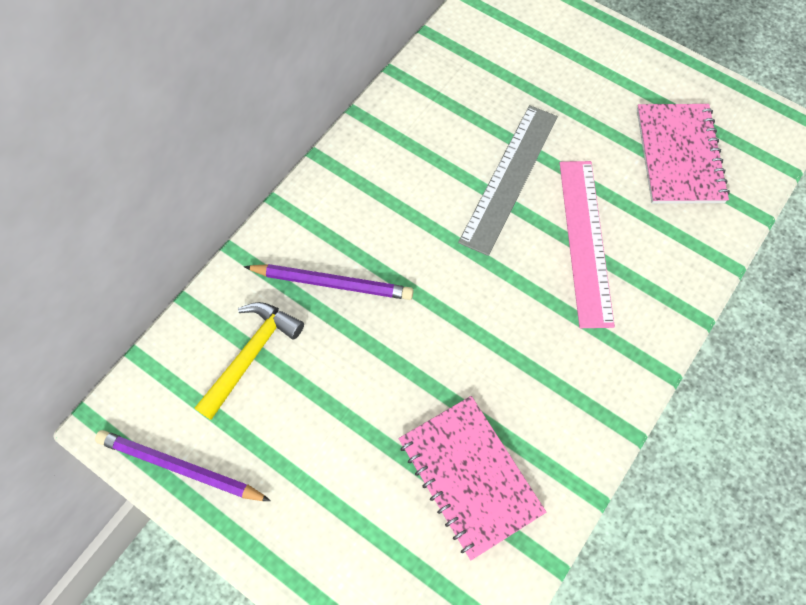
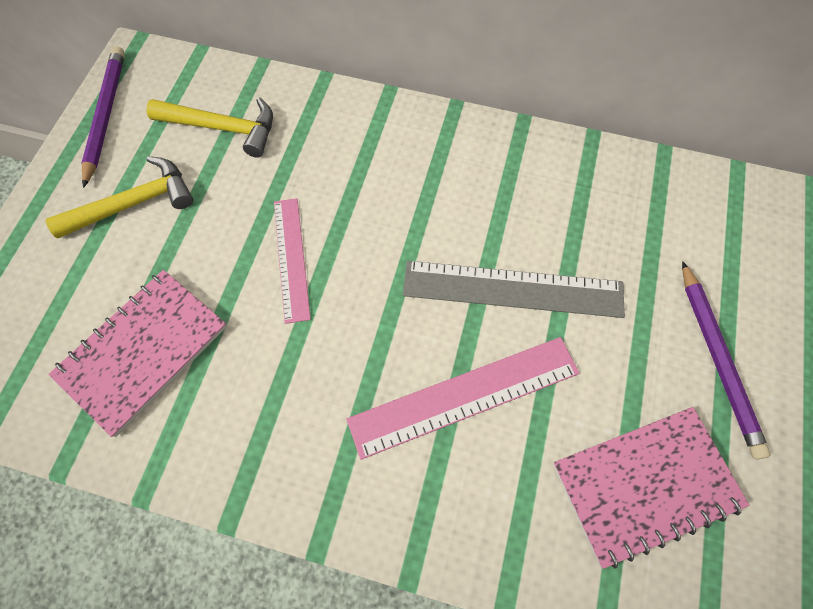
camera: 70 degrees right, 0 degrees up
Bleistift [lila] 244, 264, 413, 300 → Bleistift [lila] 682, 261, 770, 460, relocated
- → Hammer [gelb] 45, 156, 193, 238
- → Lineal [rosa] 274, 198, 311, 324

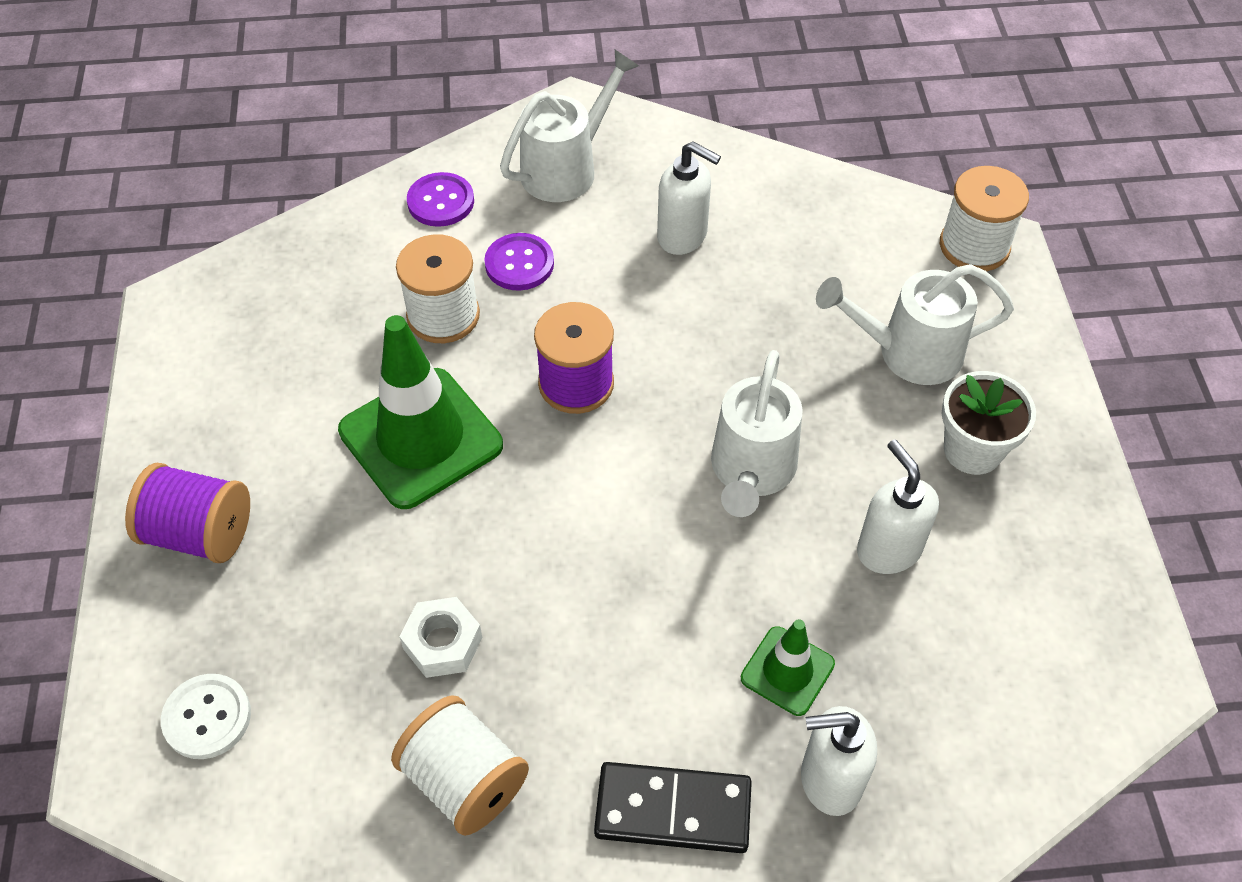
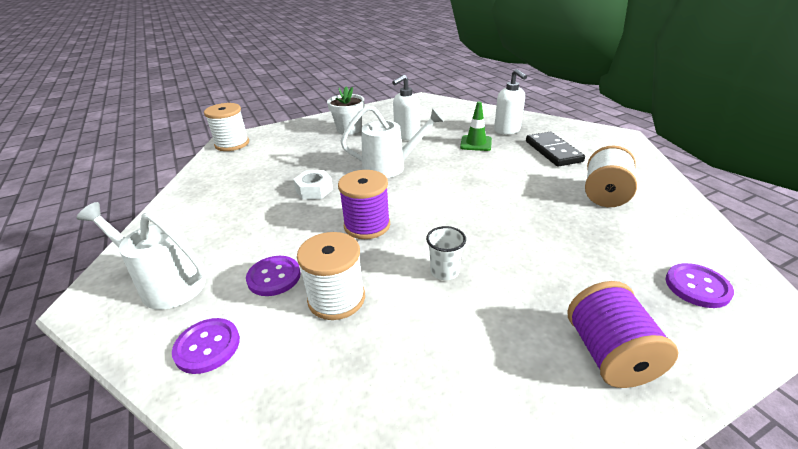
camera: 110 degrees left, 20 degrees down
Knopf [weiß] 161, 674, 251, 759 → Knopf [lila] 666, 263, 734, 308
Leitkegel [grün] 338, 315, 503, 509 → Becher [weiß] 426, 226, 466, 280
Sechskantmutter [weiß] 399, 597, 482, 678 → Sechskantmutter [weiß] 293, 170, 333, 200, relocated
Seifenspender [weiß] 657, 141, 721, 255 → -
Gießkanne [weiß] 816, 264, 1014, 385 → -

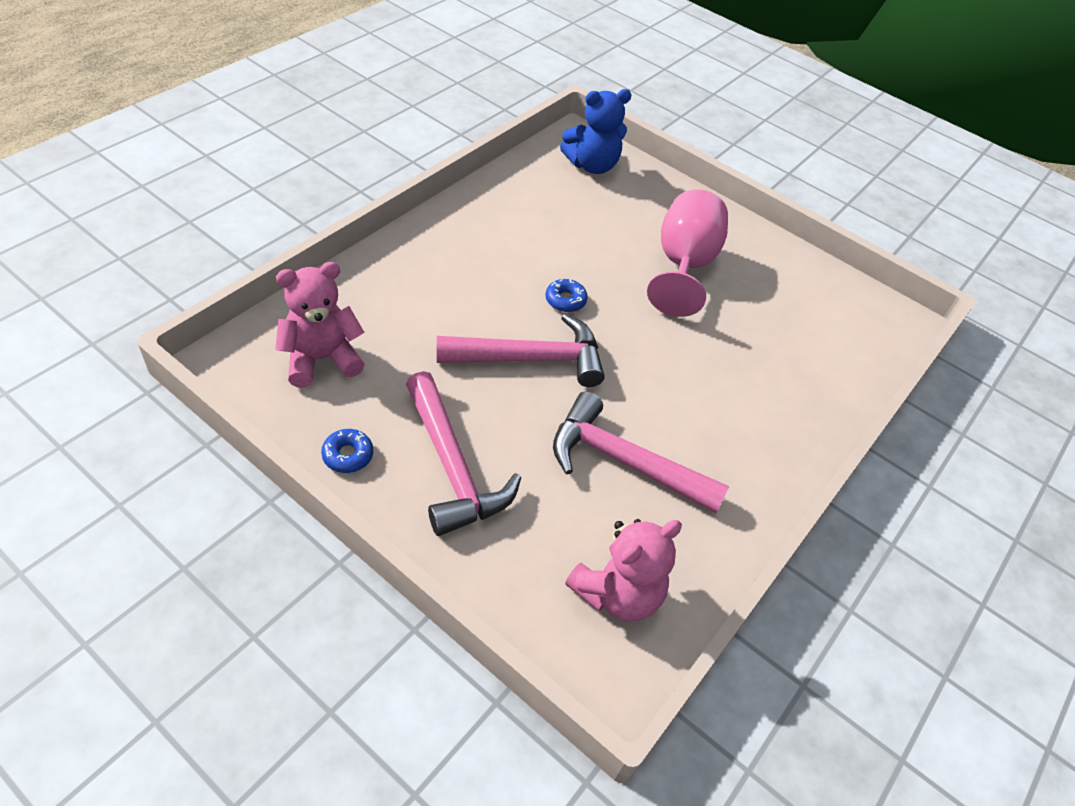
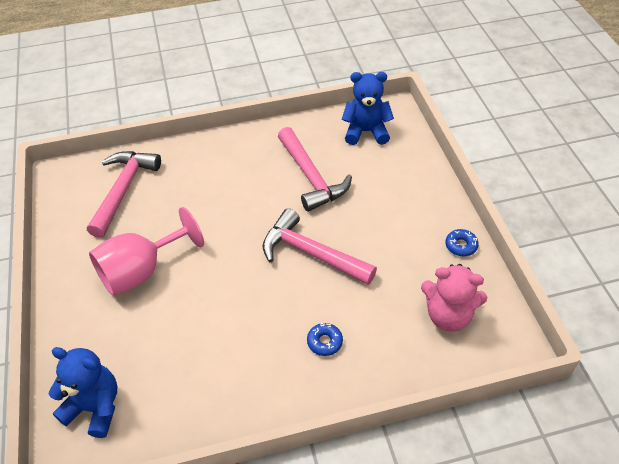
camera: 135 degrees left, 0 degrees up
Hammer [rosa] 406, 371, 521, 536 → Hammer [rosa] 87, 151, 161, 238, relocated
Donut [blau] 546, 279, 588, 312 → Donut [blau] 307, 323, 343, 356, relocated
Teddybär [rosa] 565, 519, 682, 622 → Teddybär [blau] 341, 72, 394, 145

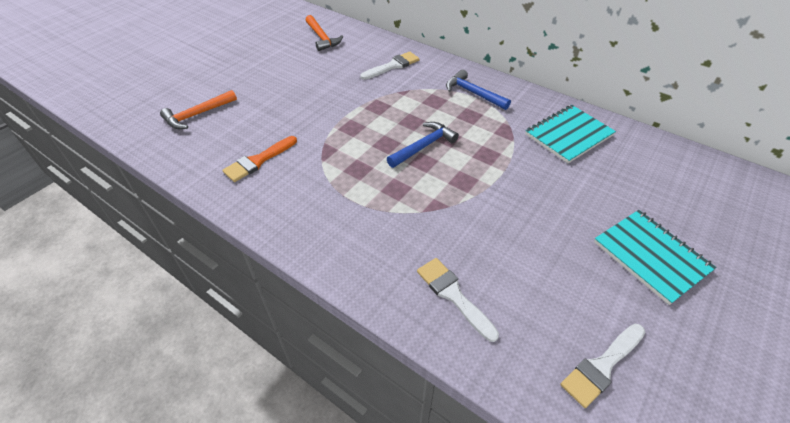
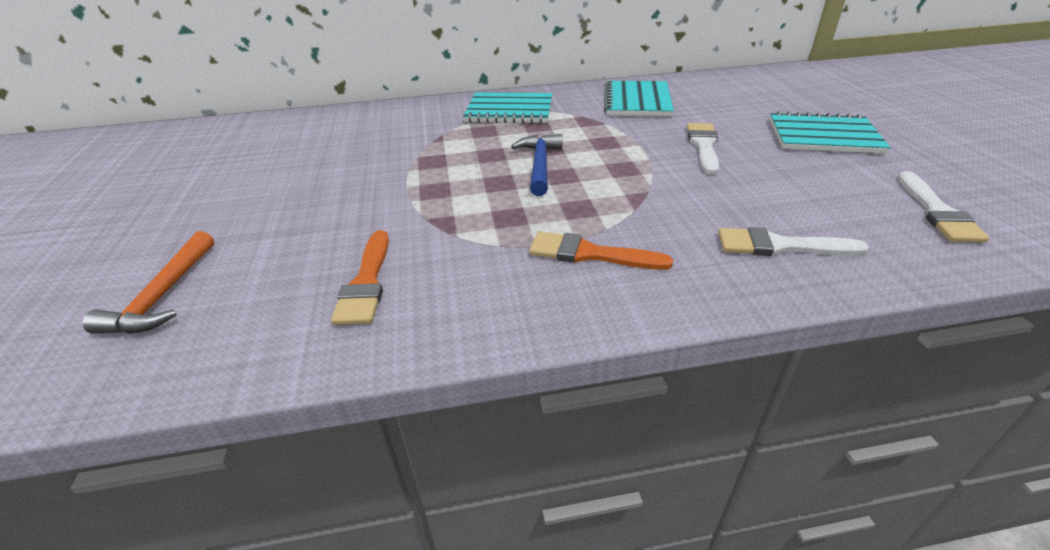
camera: 45 degrees left, 10 degrees down
Hammer [orange] 306, 15, 343, 51 → -
Pinsel [weiß] 360, 52, 419, 80 → Pinsel [weiß] 687, 123, 719, 175, relocated
Hammer [blau] 446, 69, 511, 110 → Notizbuch [türkis] 463, 92, 552, 124
- → Pinsel [orange] 529, 231, 673, 270

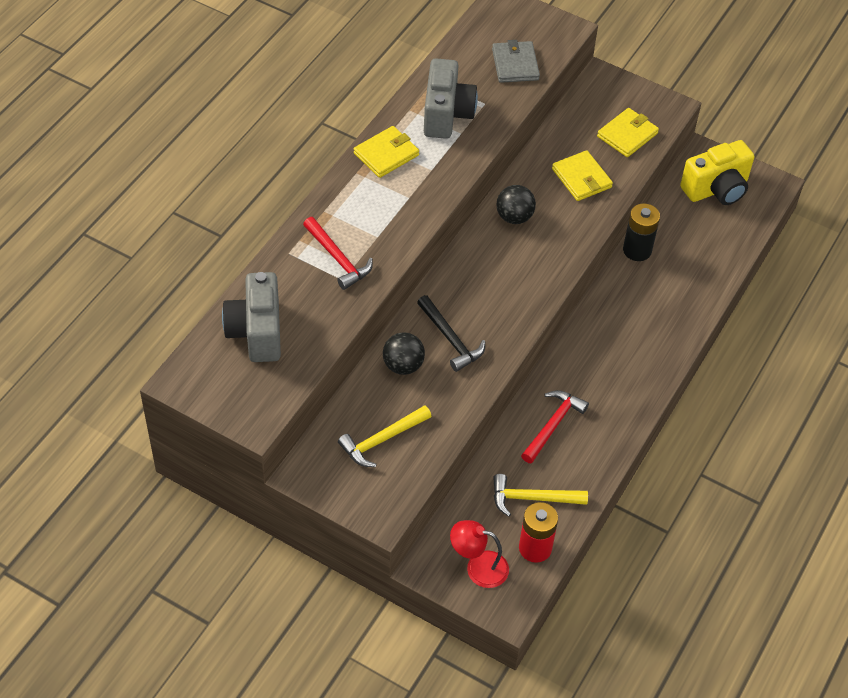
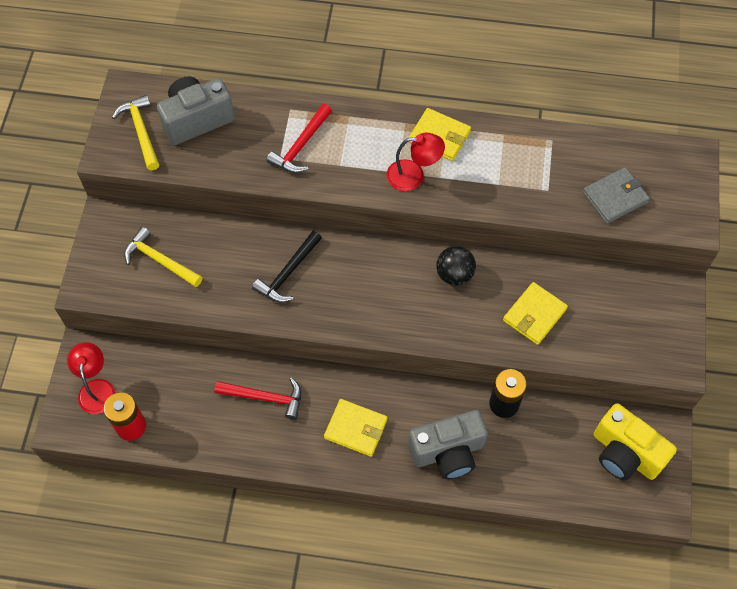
camera: 70 degrees right, 10 degrees up
Ball [schwarz] 383, 332, 425, 375 → -
Kamera [grau] 424, 58, 478, 139 → Kamera [grau] 408, 410, 488, 479, relocated
Hammer [gelb] 493, 474, 588, 517 → Hammer [gelb] 112, 95, 159, 170, relocated
Geldbörse [gelb] 597, 108, 659, 157 → Geldbörse [gelb] 324, 399, 388, 457, relocated
- → Lampe [rot] 386, 133, 445, 191

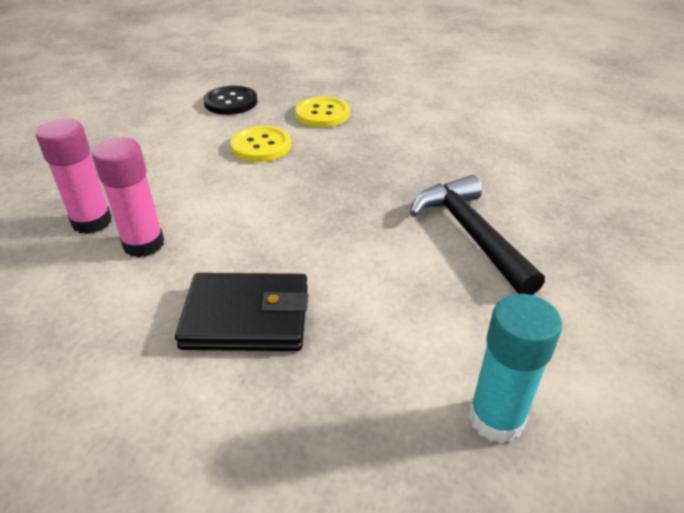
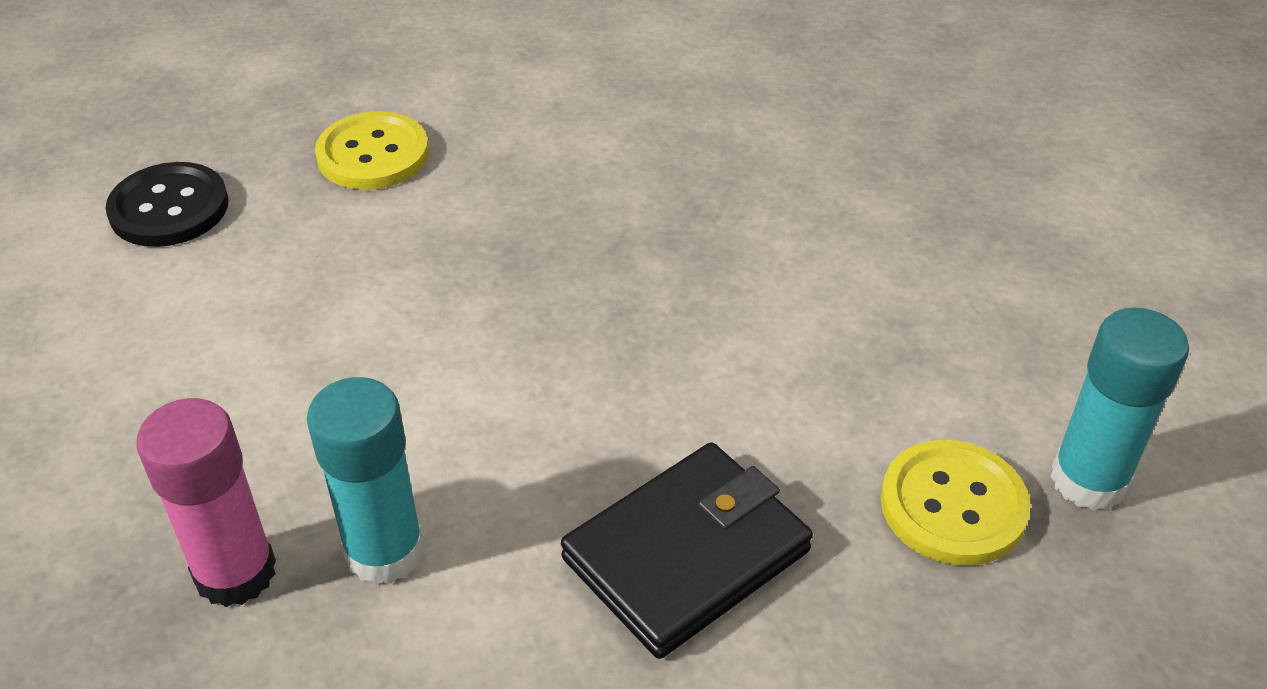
camera: 40 degrees left, 5 degrees up
Klebestift [rosa] 92, 138, 164, 257 → Klebestift [türkis] 307, 377, 424, 585
Knopf [gelb] 231, 126, 291, 162 → Knopf [gelb] 880, 440, 1030, 566, relocated
Hammer [schwarz] 410, 175, 545, 295 → -

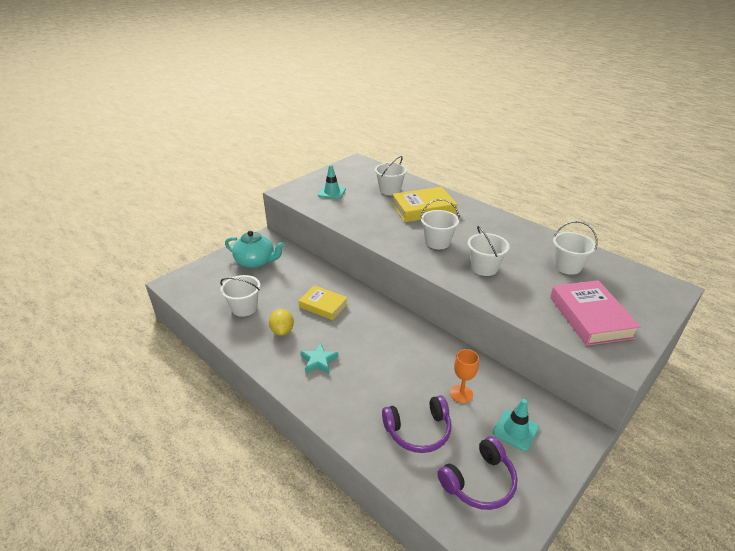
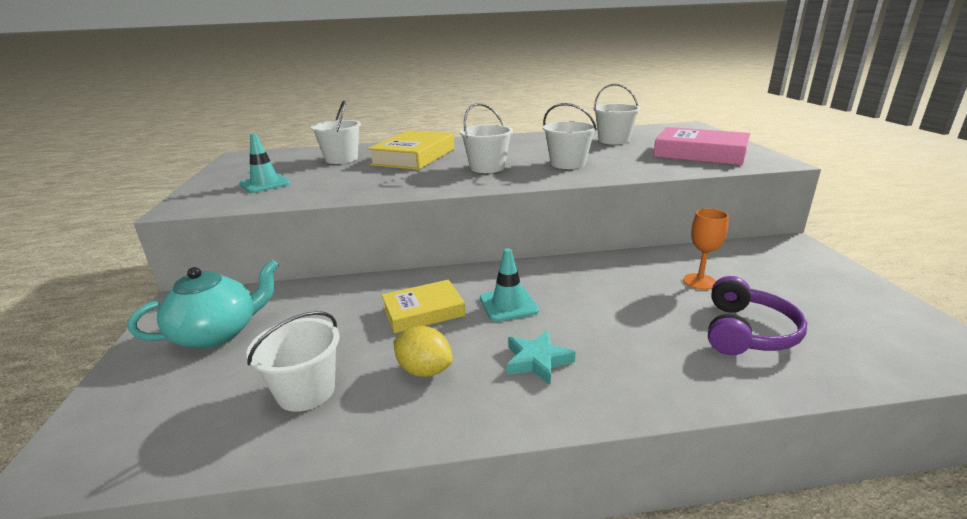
camera: 50 degrees left, 10 degrees down
Kopfhörer [lila] 437, 436, 518, 510 → -
Leitkegel [türkis] 493, 399, 539, 451 → Leitkegel [türkis] 480, 248, 539, 322, relocated

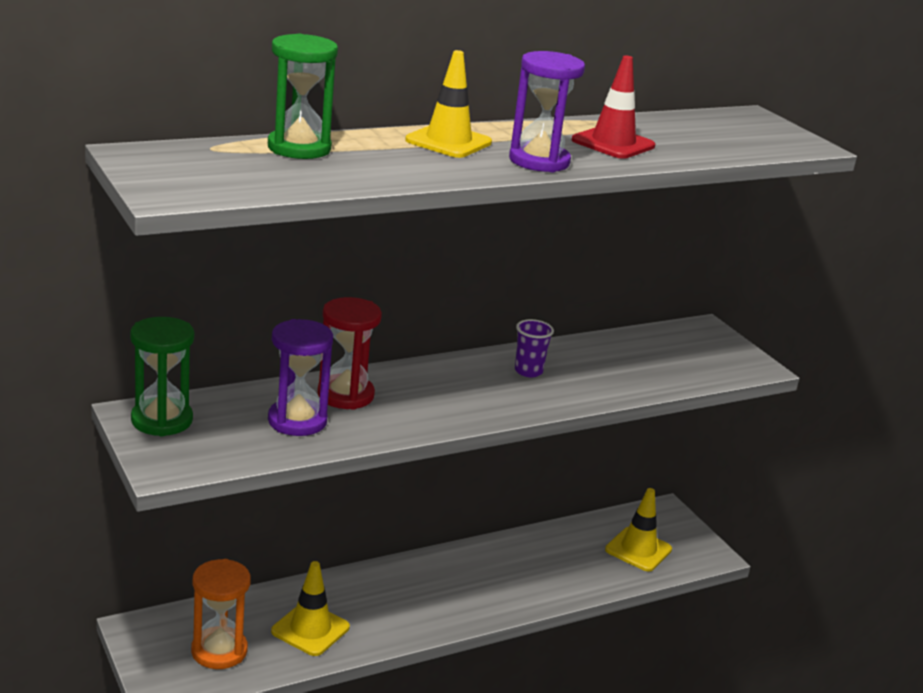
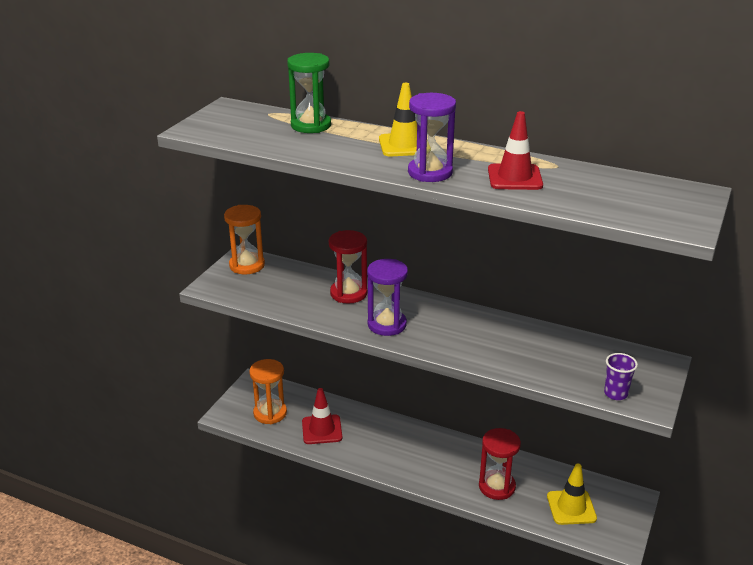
camera: 55 degrees right, 5 degrees up
Sanduhr [grün] 130, 317, 194, 436 → Sanduhr [orange] 224, 205, 265, 274
Sanduhr [lila] 268, 319, 333, 436 → Sanduhr [lila] 367, 259, 408, 336, relocated
Leitkegel [gelb] 271, 561, 350, 656 → Leitkegel [rot] 302, 388, 342, 444
Becher [lila] 515, 319, 554, 377 → Becher [lila] 604, 353, 638, 400, relocated
- → Sanduhr [rot] 479, 428, 521, 500

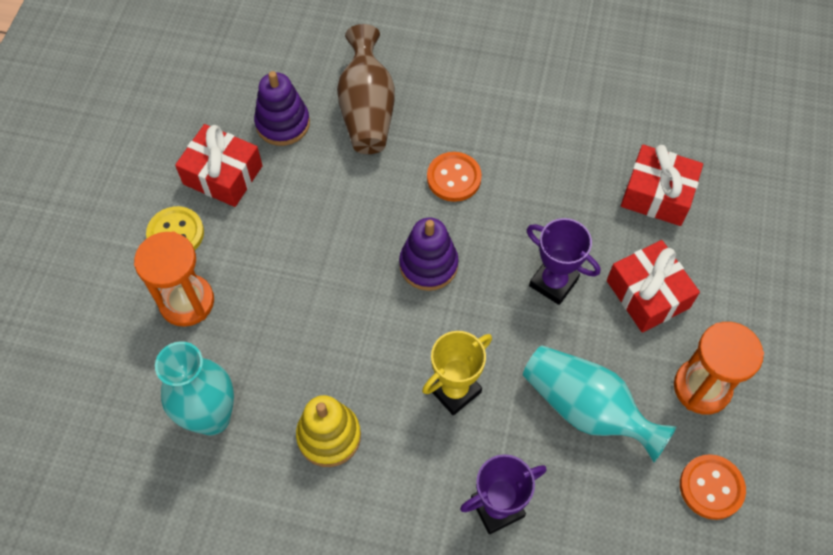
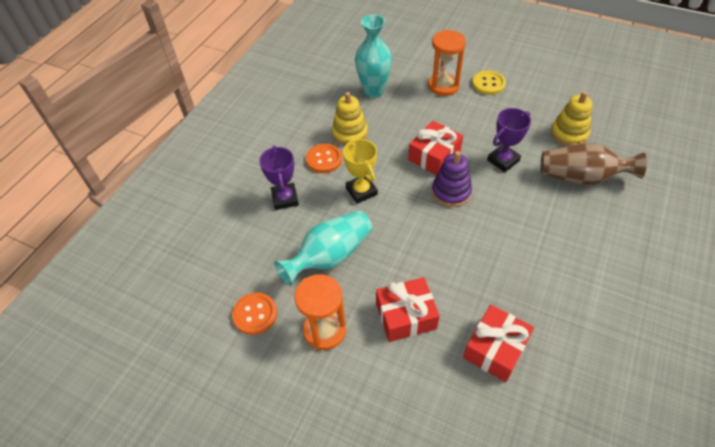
camera: 105 degrees right, 10 degrees down
Geschenk [rot] 175, 124, 263, 207 → Geschenk [rot] 408, 121, 463, 175, relocated
Stapelspielzeug [lila] 254, 71, 310, 146 → Stapelspielzeug [gelb] 551, 91, 593, 146
Knopf [orange] 427, 152, 482, 202 → Knopf [orange] 306, 144, 342, 173, relocated
Pokal [lila] 527, 218, 600, 305 → Pokal [lila] 487, 108, 531, 172, relocated

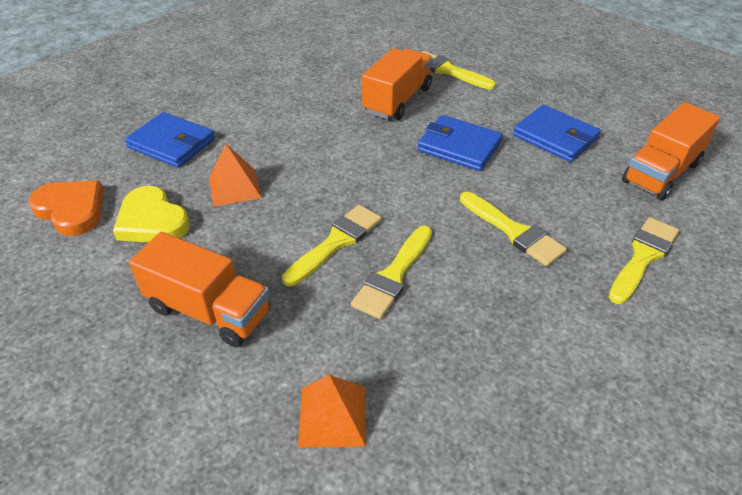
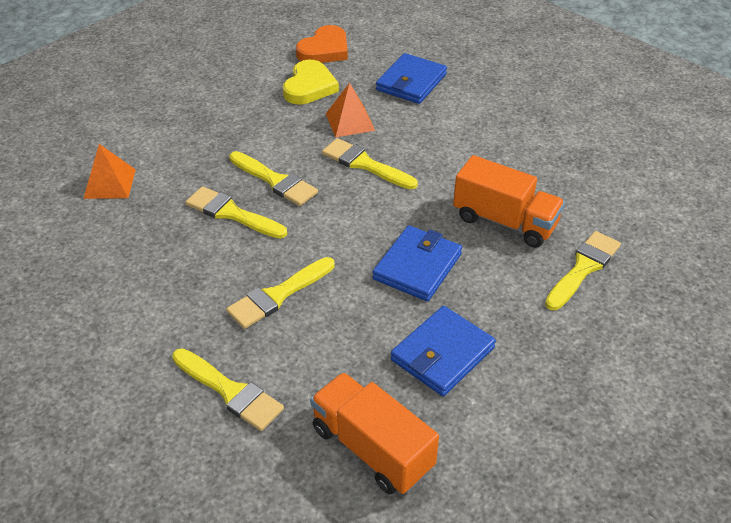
camera: 90 degrees right, 0 degrees up
Herz [gelb] 113, 186, 190, 242 → Herz [gelb] 283, 60, 339, 105, 150 degrees clockwise
Lastwagen [orange] 129, 232, 270, 347 → -
- → Pinsel [gelb] 322, 138, 418, 189

